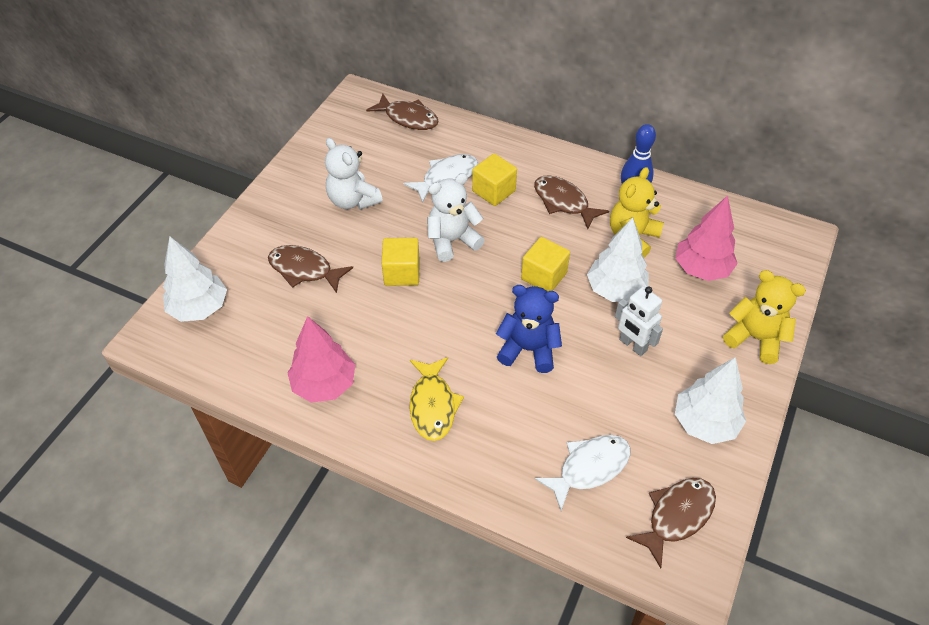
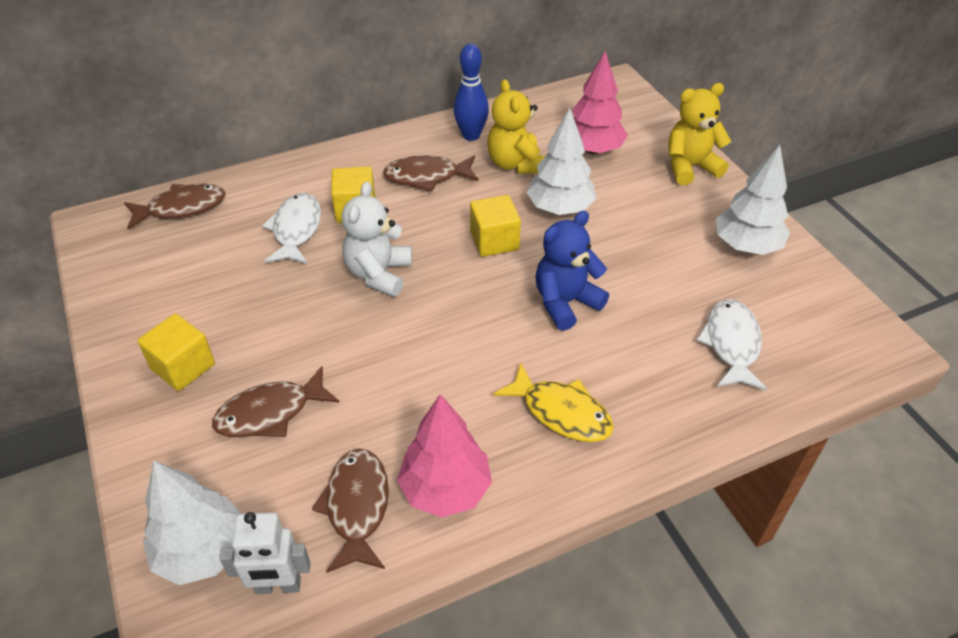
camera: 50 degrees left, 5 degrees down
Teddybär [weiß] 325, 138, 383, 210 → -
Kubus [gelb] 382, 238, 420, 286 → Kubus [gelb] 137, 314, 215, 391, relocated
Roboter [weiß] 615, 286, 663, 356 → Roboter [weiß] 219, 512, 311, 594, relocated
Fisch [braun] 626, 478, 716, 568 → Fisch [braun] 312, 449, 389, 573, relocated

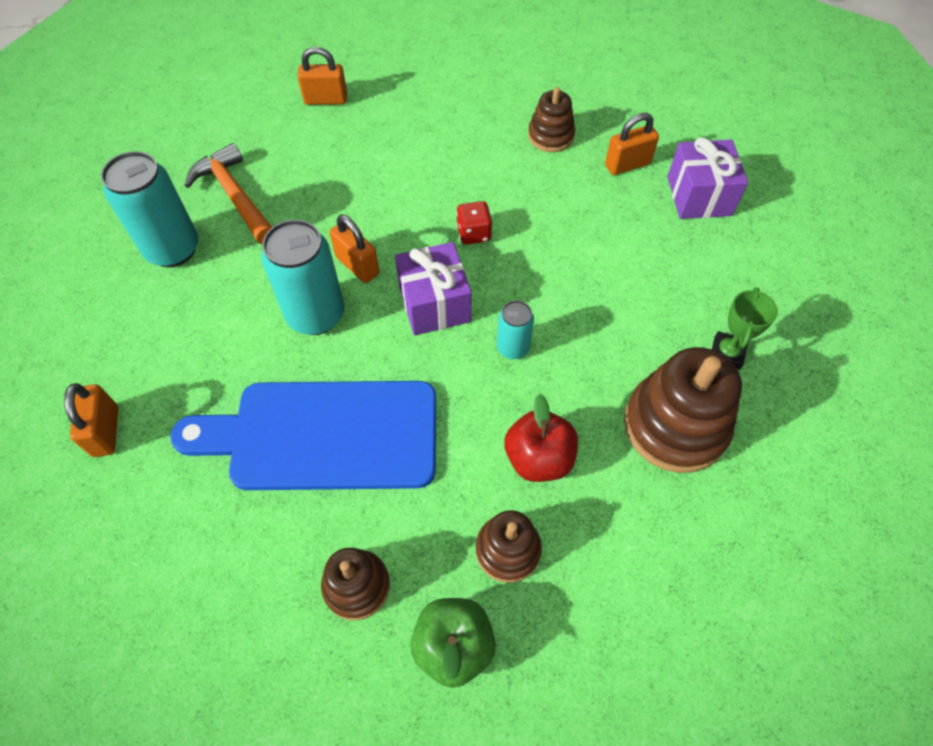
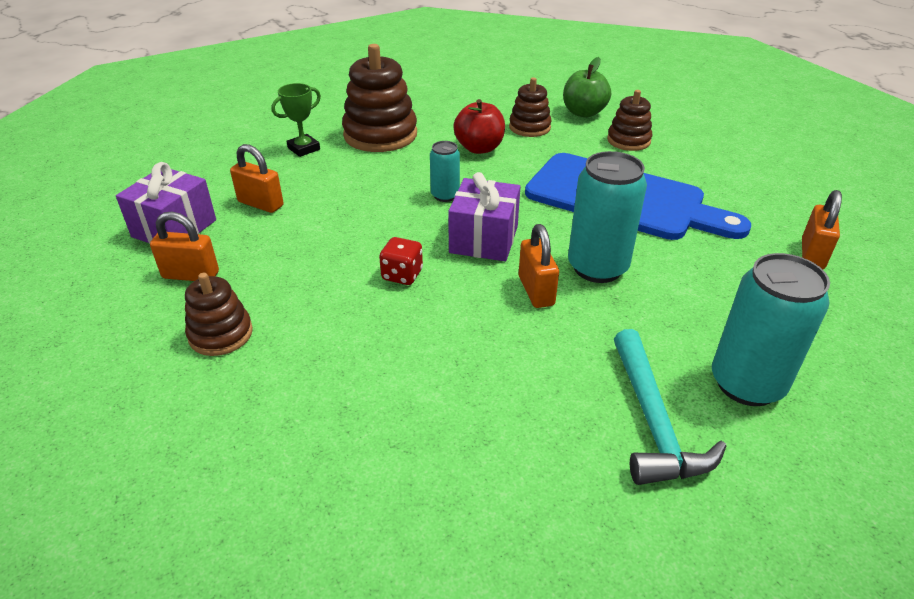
camera: 150 degrees left, 20 degrees down
Hammer [orange] 184, 143, 272, 244 → Hammer [türkis] 614, 329, 726, 485
Vorhängeschloss [orange] 297, 47, 347, 105 → Vorhängeschloss [orange] 230, 144, 284, 213, relocated

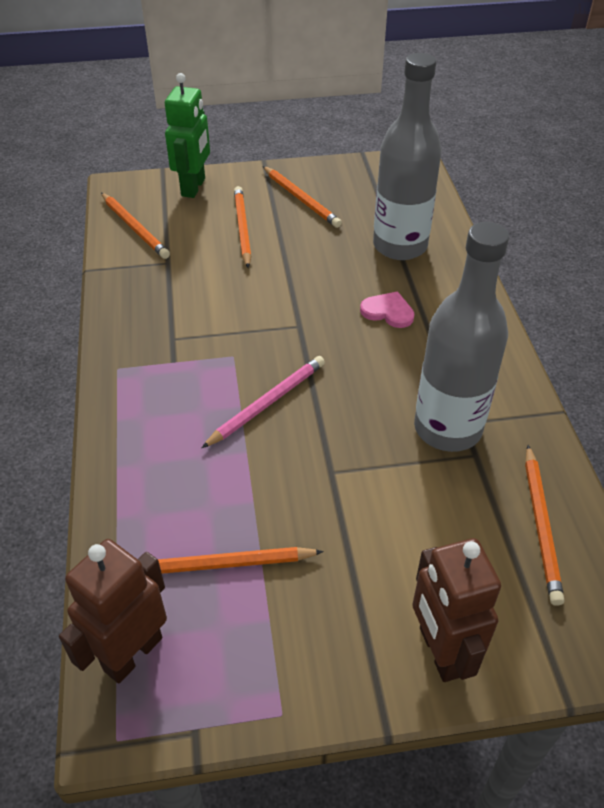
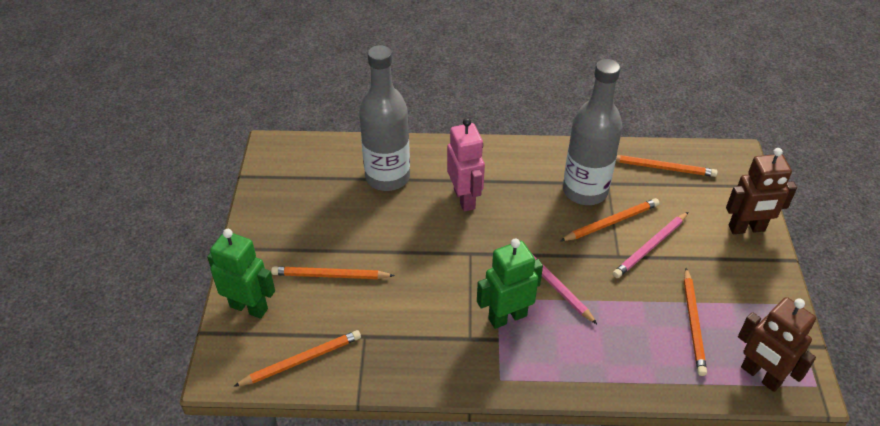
camera: 80 degrees left, 0 degrees up
Bleistift [orange] 263, 166, 342, 228 → Bleistift [orange] 560, 198, 659, 241, relocated
Herz [rosa] 360, 291, 415, 328 → Roboter [rosa] 447, 118, 485, 212
- → Roboter [grün] 477, 239, 543, 329
- → Bleistift [rosa] 613, 212, 688, 278

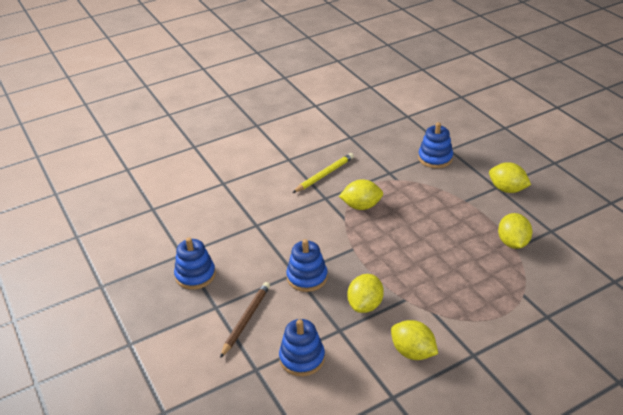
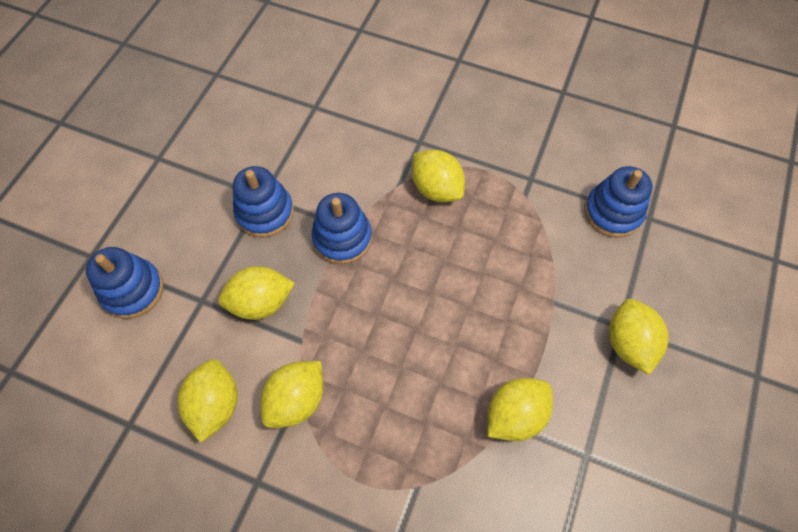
camera: 50 degrees right, 25 degrees up
Stapelspielzeug [blau] 174, 237, 216, 290 → Stapelspielzeug [blau] 311, 193, 372, 264, relocated
Bleistift [braun] 220, 282, 270, 358 → -
Bleistift [gelb] 293, 153, 354, 193 → -
- → Zitrone [gelb] 261, 361, 324, 428

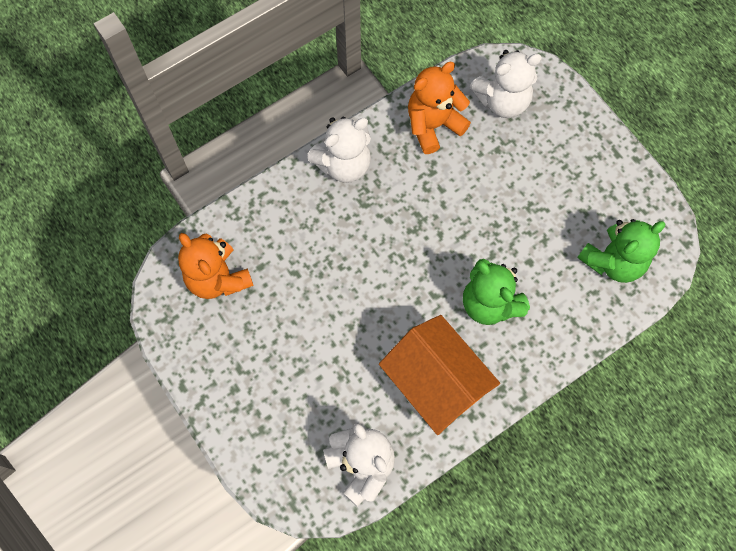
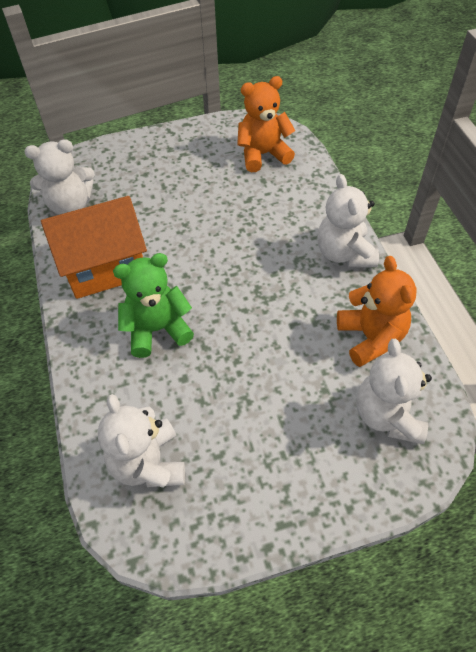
camera: 110 degrees right, 15 degrees down
Teddybär [grün] 577, 219, 666, 283 → Teddybär [weiß] 98, 394, 185, 488

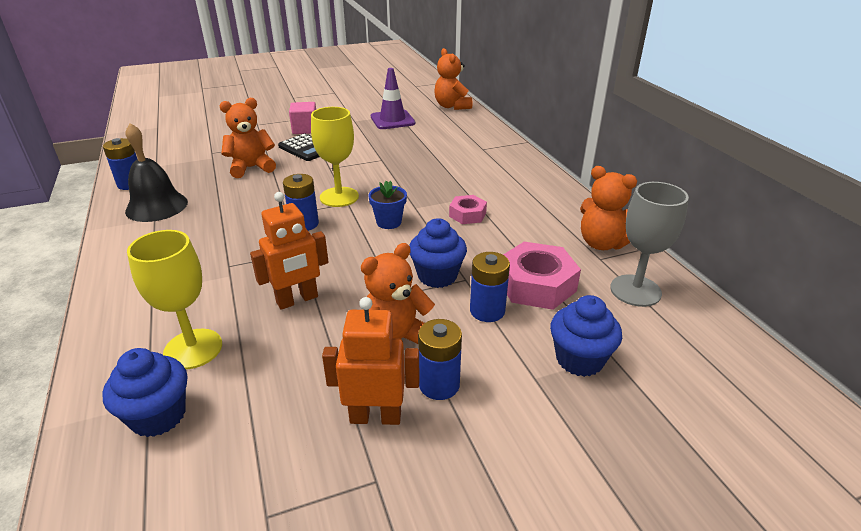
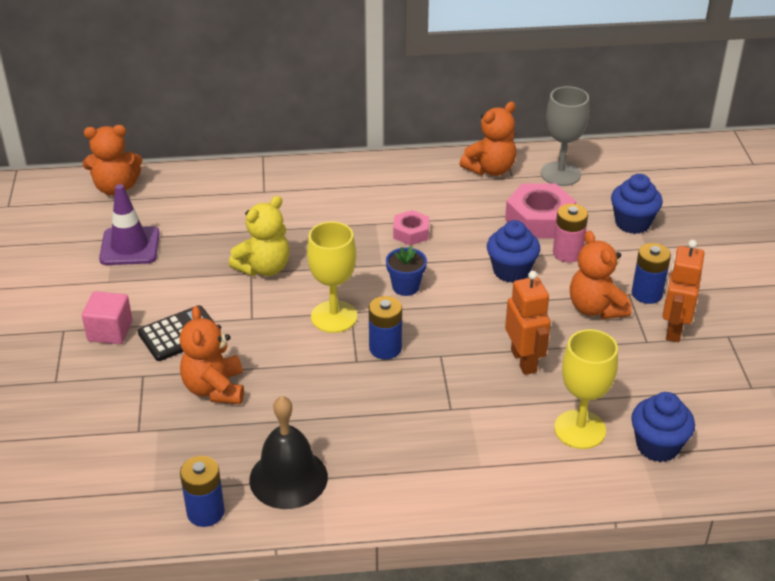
camera: 75 degrees left, 5 degrees up
Batterie [blau] 470, 252, 510, 322 → Batterie [rosa] 553, 204, 588, 262
- → Teddybär [gelb] 229, 196, 290, 276

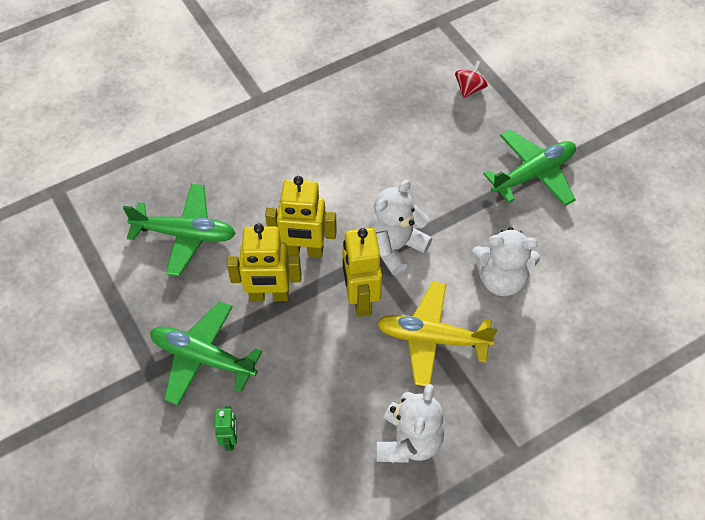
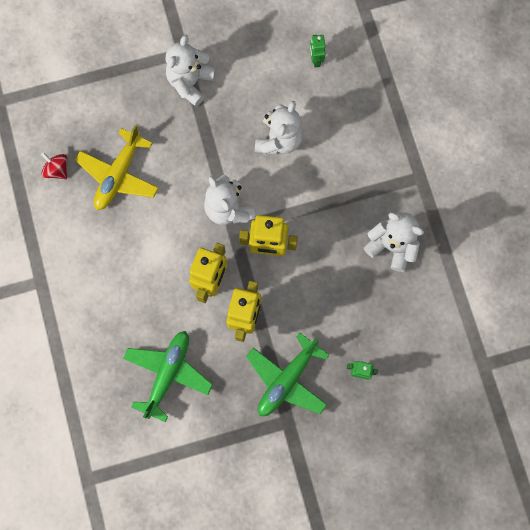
camera: 75 degrees left, 20 degrees up
Flugzeug [gelb] 377, 282, 497, 387 → Flugzeug [gelb] 75, 125, 159, 210, relocated
Kreisel [rot] 455, 61, 488, 98 → Kreisel [rot] 41, 152, 67, 179, relocated
Flugzeug [grün] 483, 130, 576, 206 → Teddybär [weiß] 166, 35, 216, 107
- → Roboter [grün] 310, 35, 326, 67

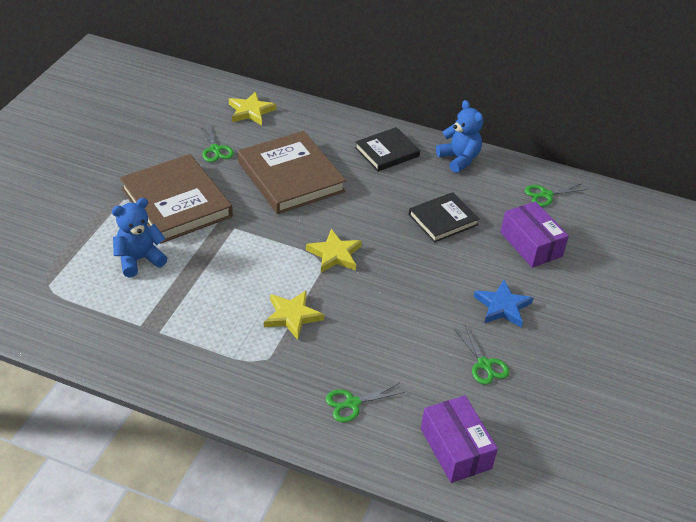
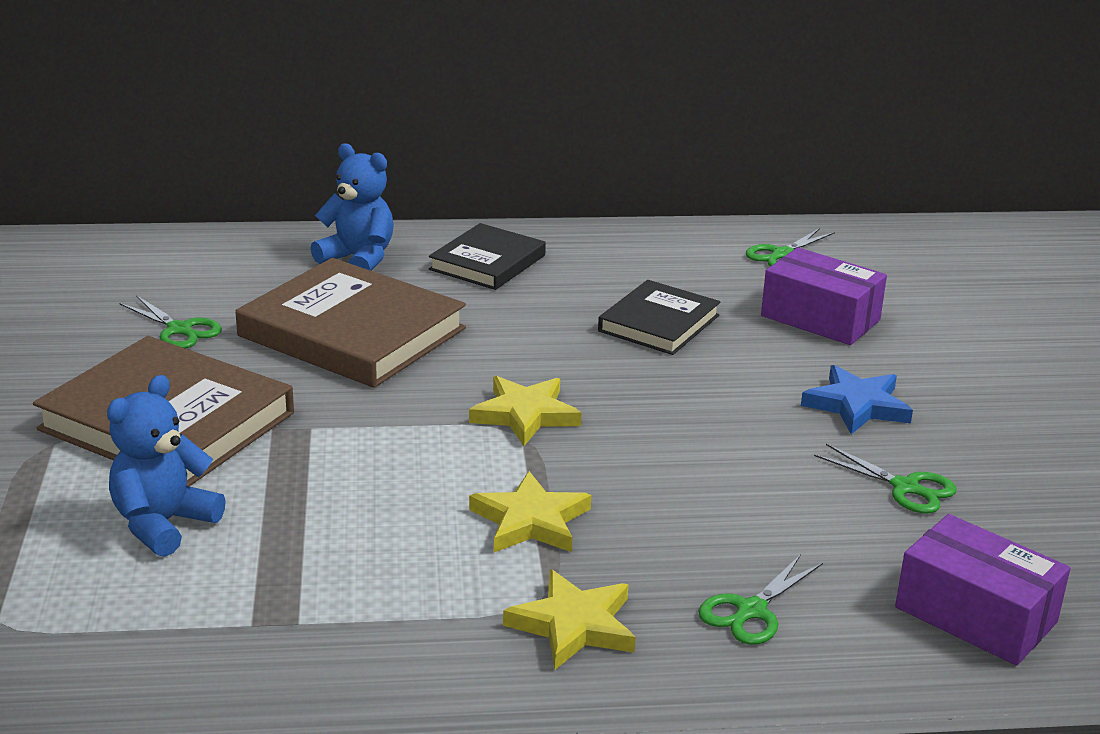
camera: 25 degrees left, 15 degrees down
Stern [gelb] 229, 91, 276, 125 → Stern [gelb] 503, 569, 636, 670, relocated
Teddybär [blau] 436, 100, 483, 173 → Teddybär [blau] 310, 143, 394, 271, relocated

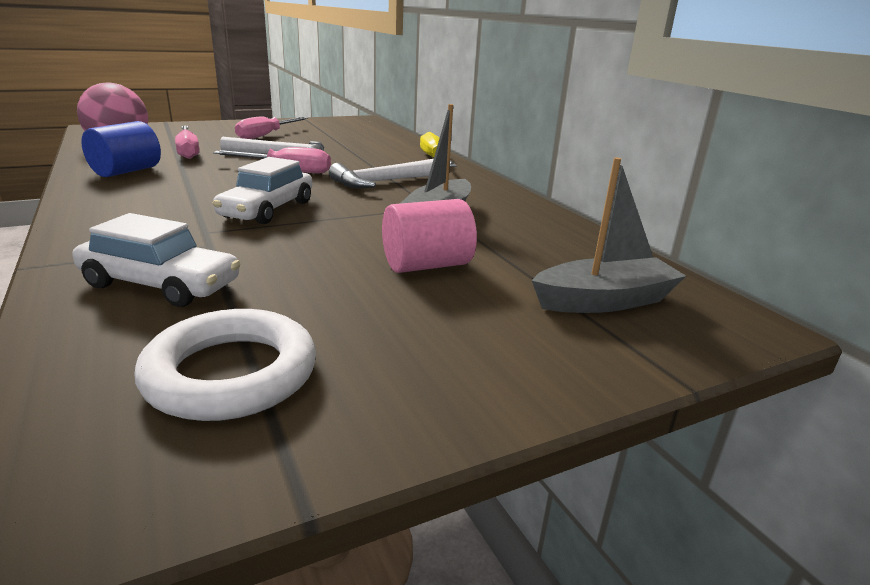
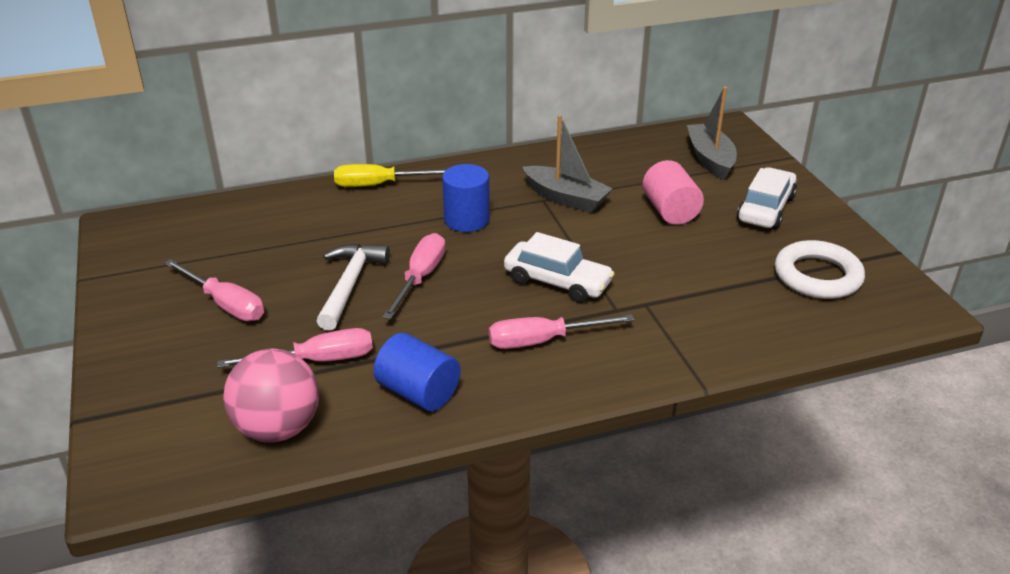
camera: 80 degrees left, 10 degrees up
Auto [weiß] 73, 213, 240, 307 → Auto [weiß] 737, 167, 797, 229, relocated
Hammer [weiß] 329, 159, 434, 188 → Vollzylinder [blau] 442, 164, 490, 232
- → Schraubenzieher [rosa] 489, 314, 635, 349

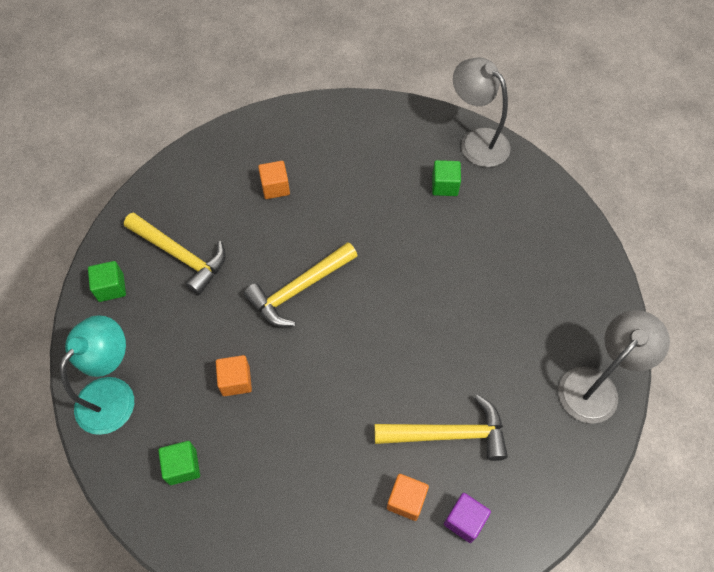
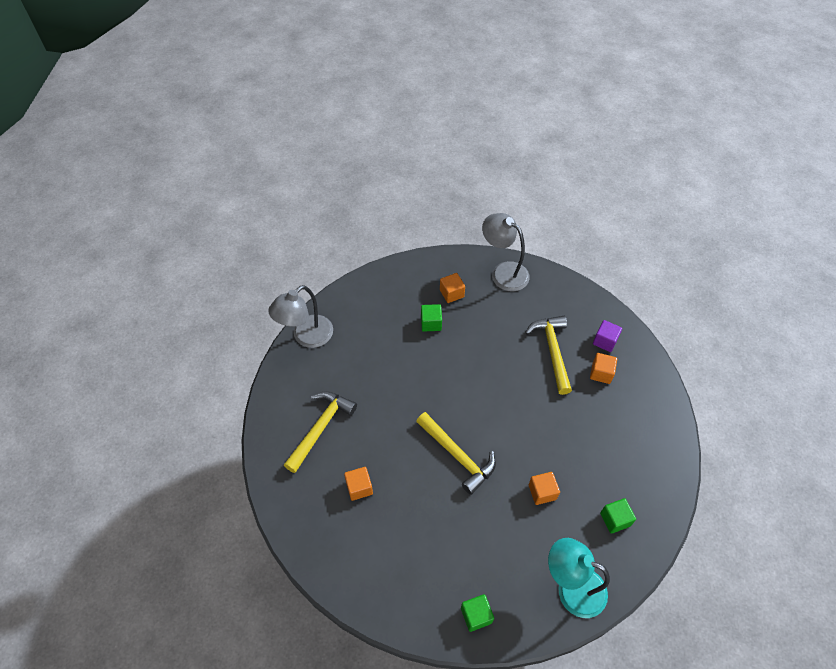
camera: 95 degrees left, 5 degrees down
Hammer [gelb] 124, 212, 225, 295 → Hammer [gelb] 284, 391, 357, 473, relocated
Kubus [grün] 432, 160, 461, 196 → Kubus [grün] 421, 304, 442, 332, relocated
- → Kubus [orange] 440, 273, 465, 303

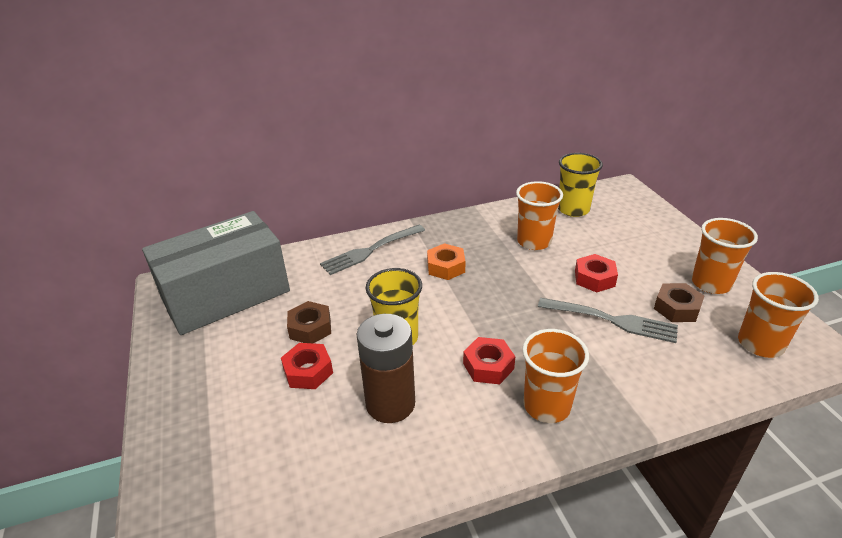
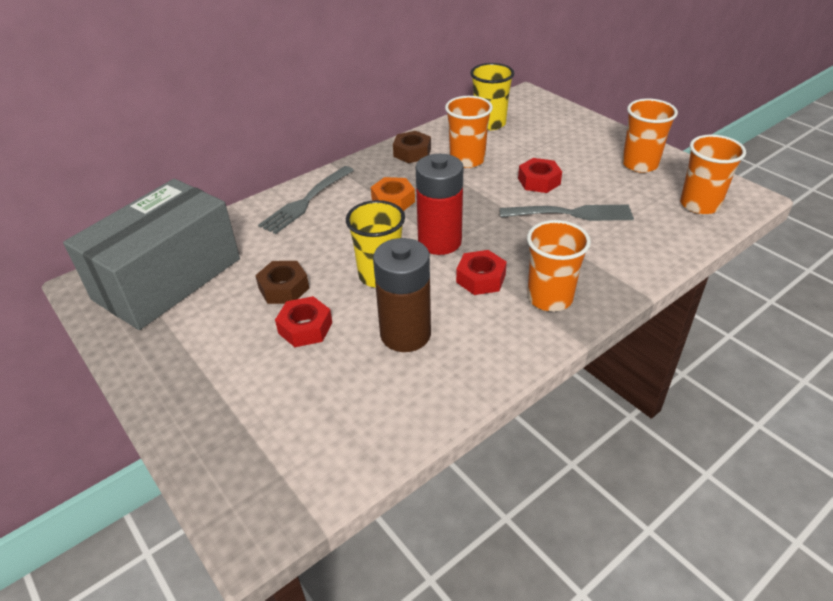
camera: 20 degrees left, 5 degrees up
Sechskantmutter [braun] 654, 283, 704, 322 → Sechskantmutter [braun] 393, 131, 431, 163, relocated
- → Batterie [rot] 416, 154, 464, 255

